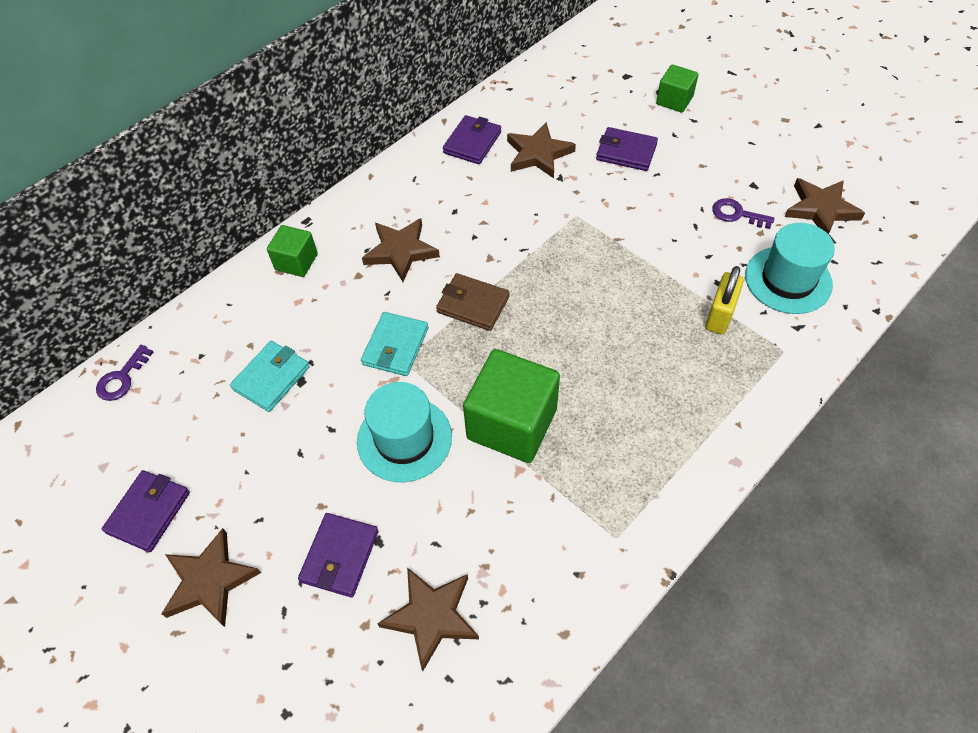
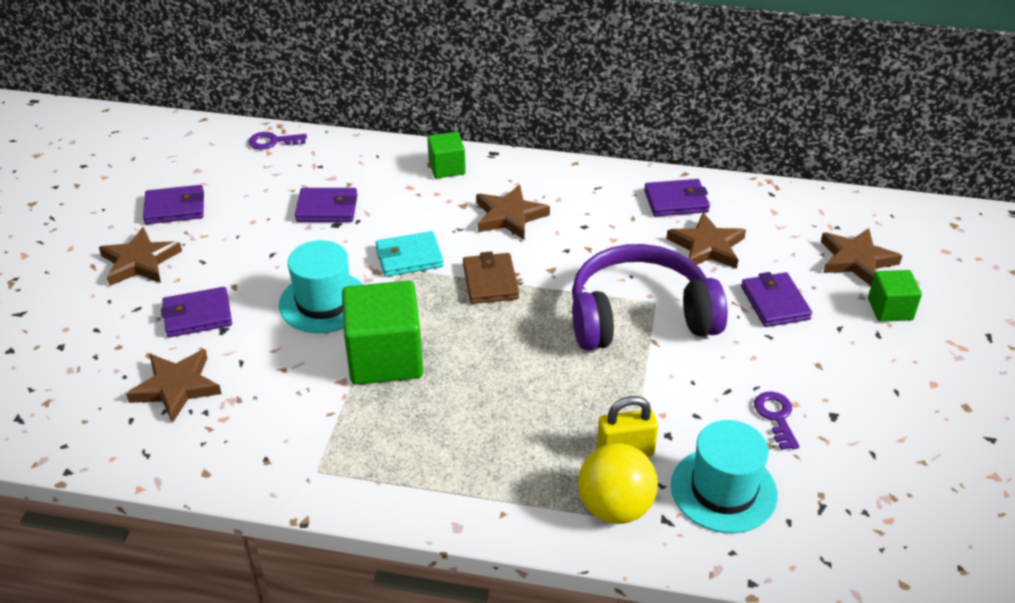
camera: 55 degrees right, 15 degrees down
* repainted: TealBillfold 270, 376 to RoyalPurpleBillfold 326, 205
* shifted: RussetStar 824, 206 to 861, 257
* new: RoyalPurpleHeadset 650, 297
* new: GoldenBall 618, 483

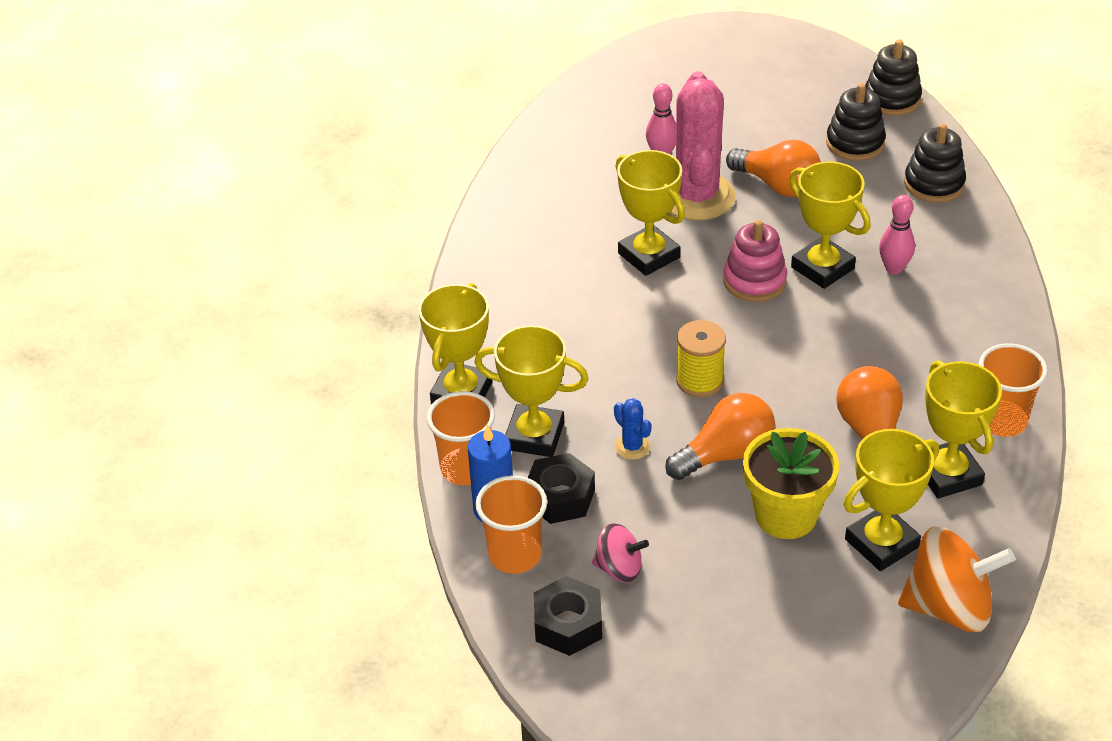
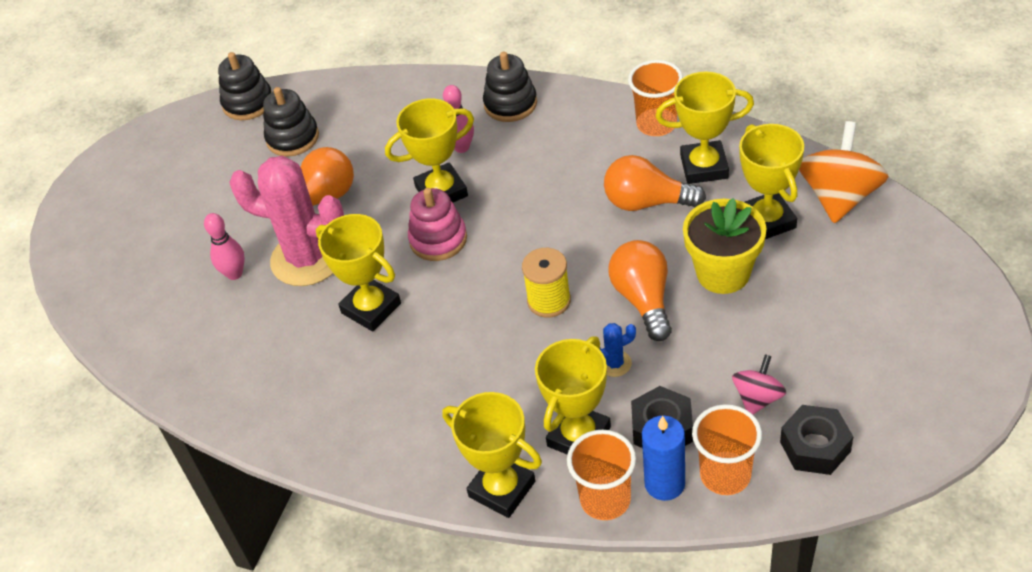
camera: 70 degrees left, 5 degrees up
* rotated: GoldenPrizeCup 650, 213 = 358, 272 60 degrees clockwise
* shifted: BlackRingStacker 935, 163 to 510, 87

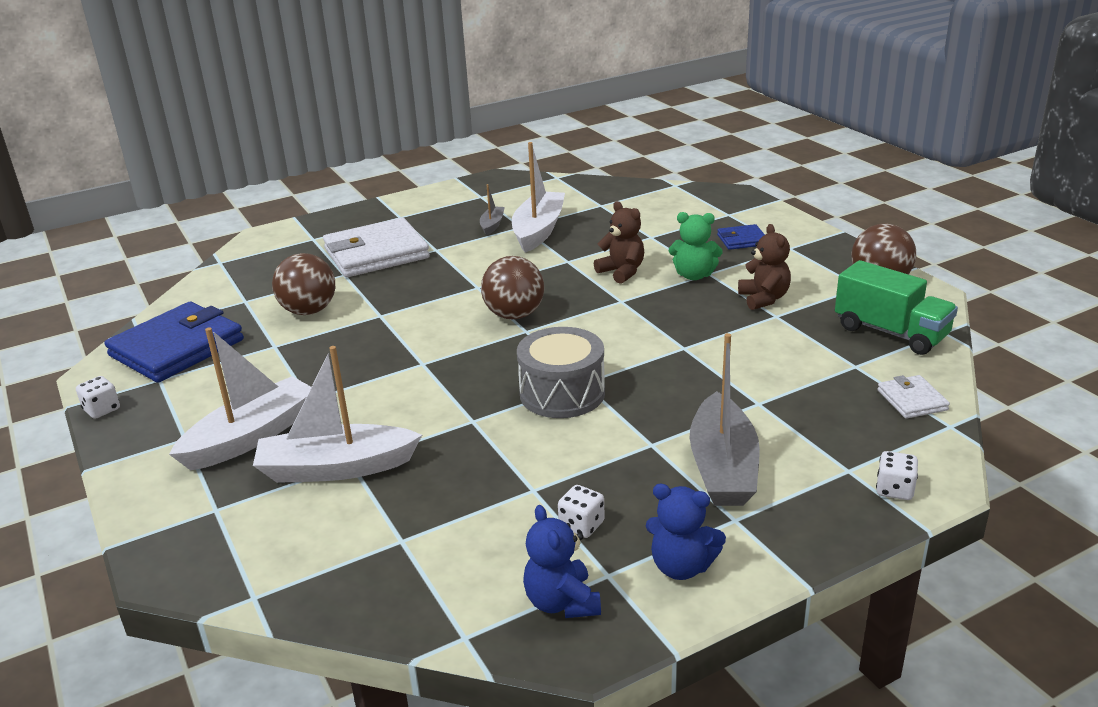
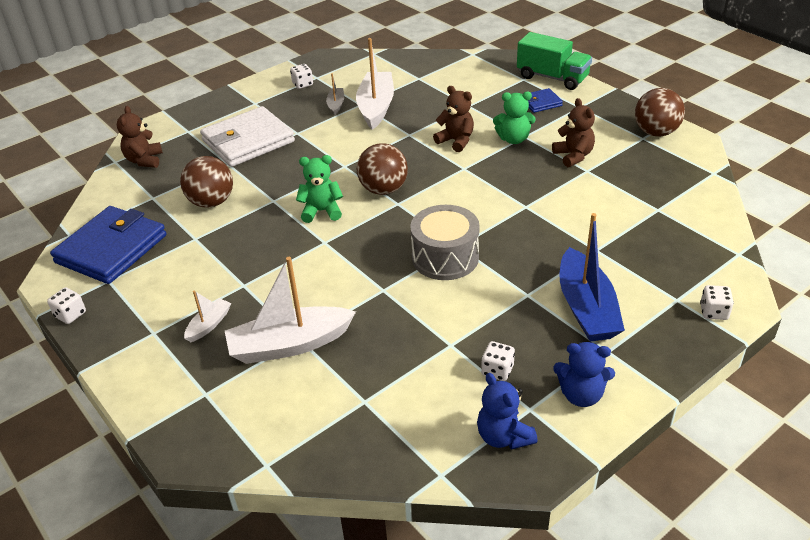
camera: 10 degrees left, 10 degrees up
* scaled: WhiteSailboat 240, 398 = 207, 316 x0.48
* repainted: GreySailboat 725, 419 to BlueSailboat 592, 277
* shifted: GreenTruck 896, 307 to 554, 61
* gone: WhiteBillfold 914, 397
* new: RussetTeddy 140, 137
* new: WhiteDice 301, 76
* new: GreenTeddy 319, 189

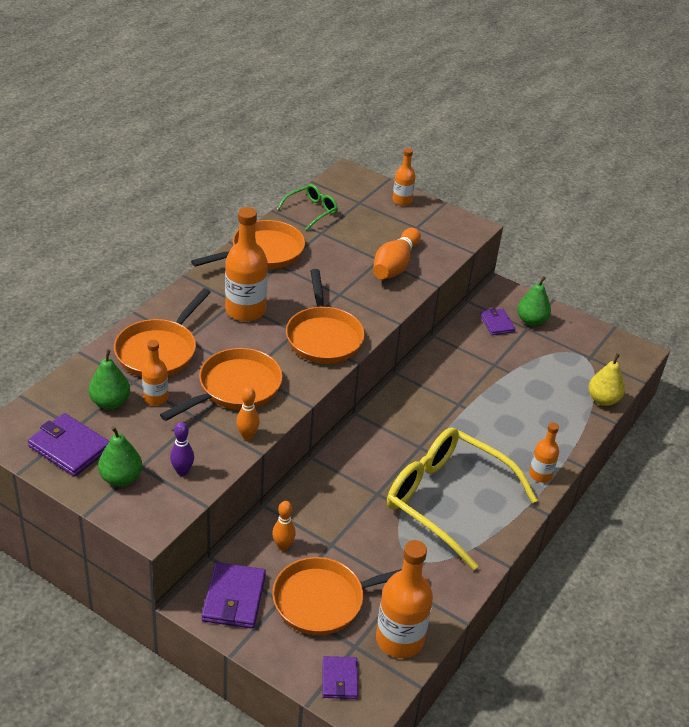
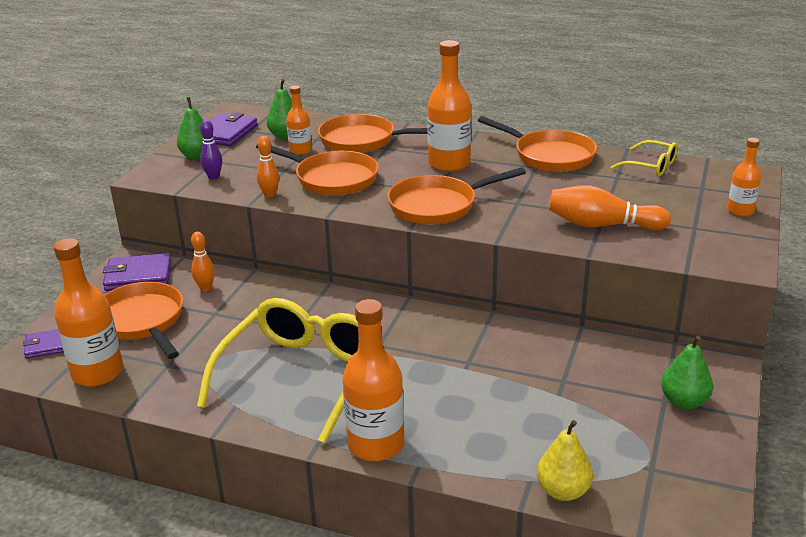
camera: 80 degrees right, 10 degrees down
* repainted: GreenGlasses 307, 207 to GoldenGlasses 644, 158
* gone: RoyalPurpleBillfold 497, 321
* scaled: OrangeBottle 544, 452 = 373, 380 x1.78

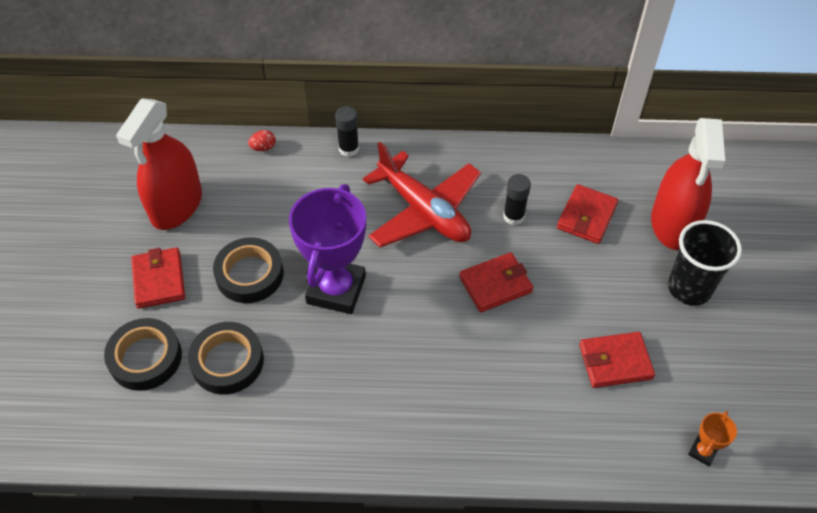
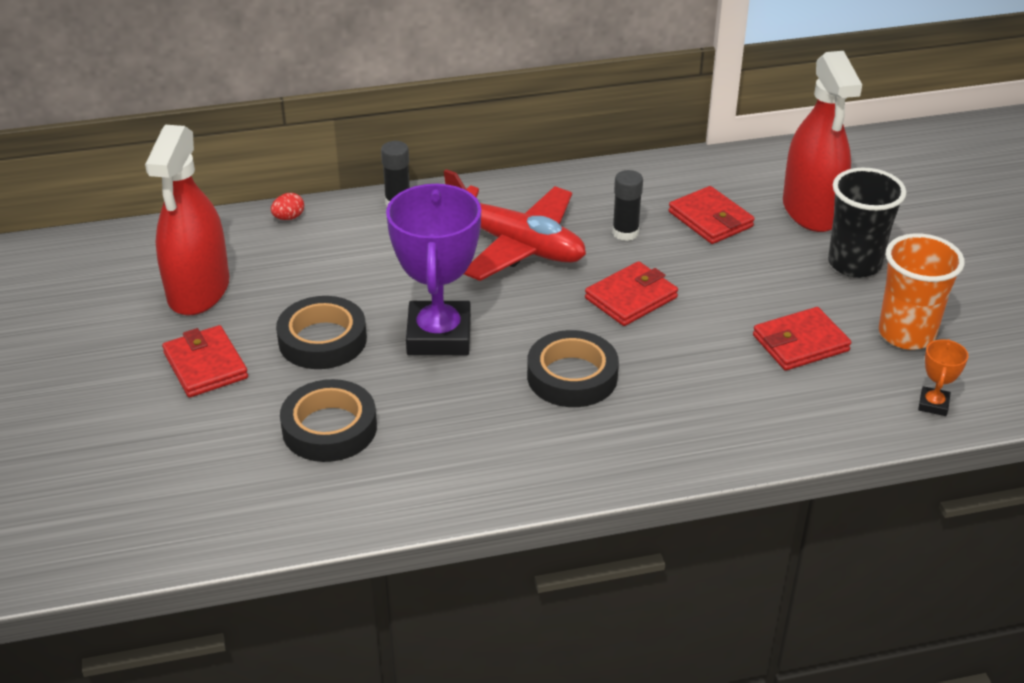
camera: 15 degrees left, 15 degrees down
* shifted: BlackStickyTape 143, 354 to 573, 368
* rotated: ScarletBillfold 587, 214 = 712, 215 45 degrees counterclockwise
* new: OrangeCup 922, 291

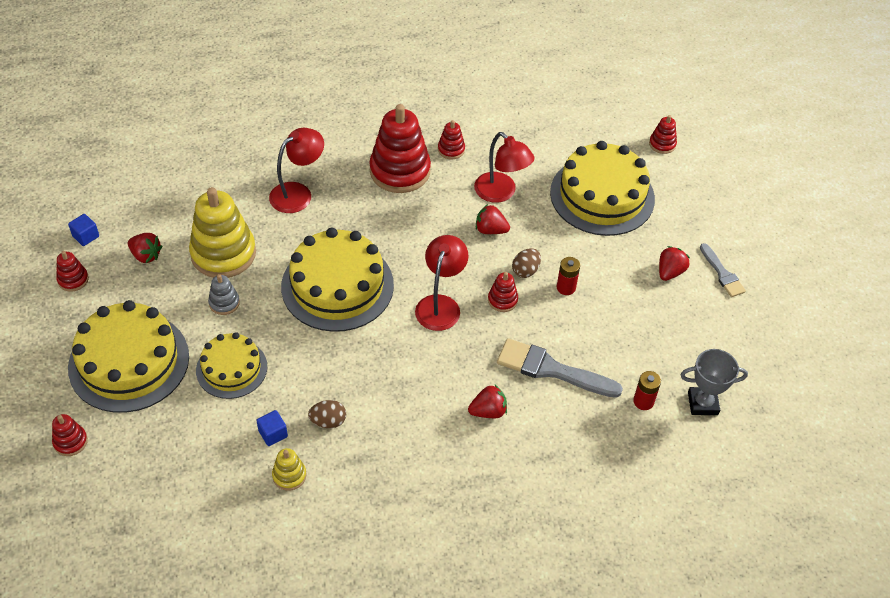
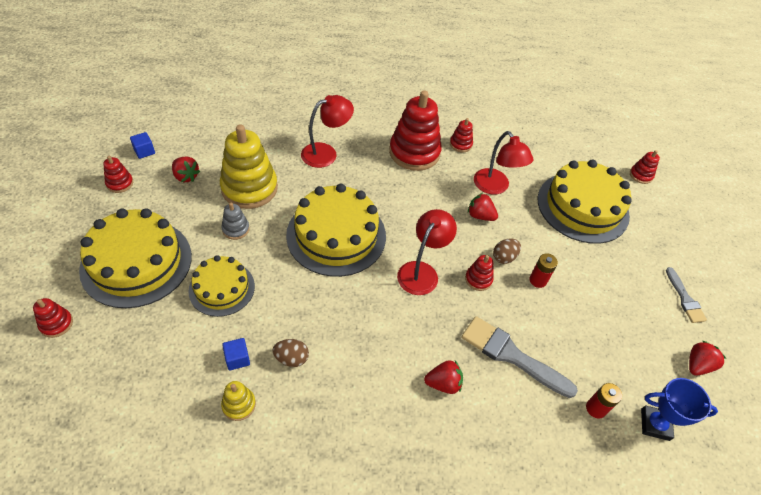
camera: 10 degrees right, 0 degrees up
* shifted: ScarletStrawberry 674, 263 to 707, 358
* repainted: GreyPrizeCup 714, 382 to BluePrizeCup 679, 409

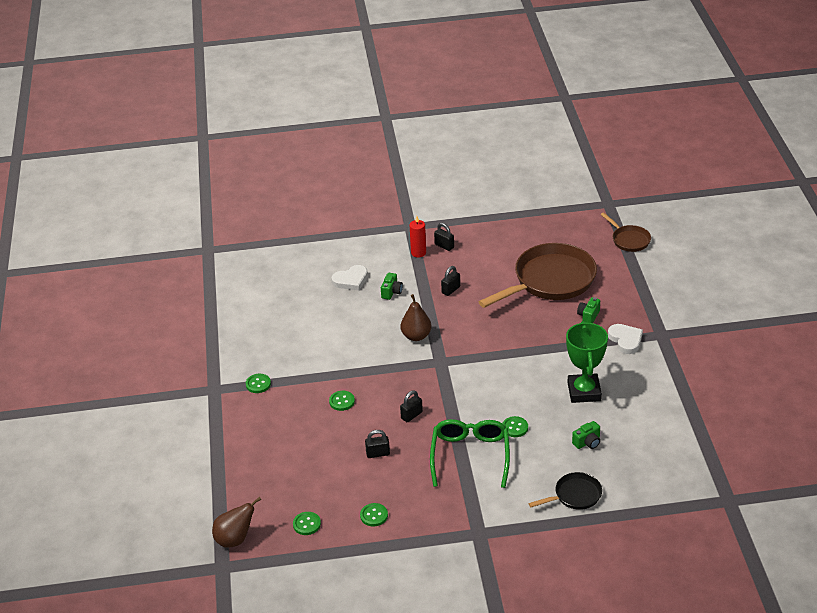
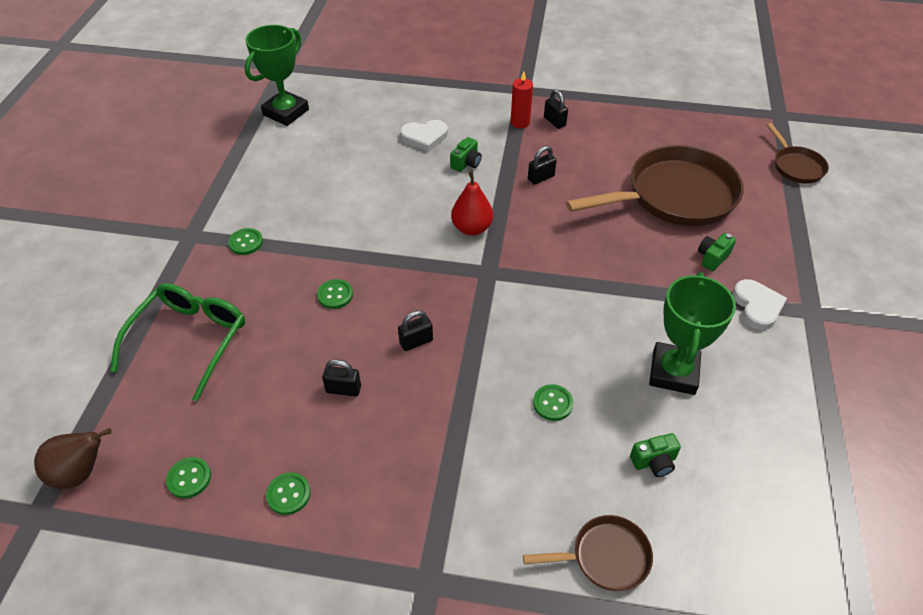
camera: 15 degrees right, 10 degrees up
* repainted: RussetPear 416, 317 to ScarletPear 472, 203
* shifted: GreenGlasses 470, 453 to 177, 342
* repainted: BlackFryingPan 565, 491 to RussetFryingPan 588, 553
* new: GreenPrizeCup 276, 75

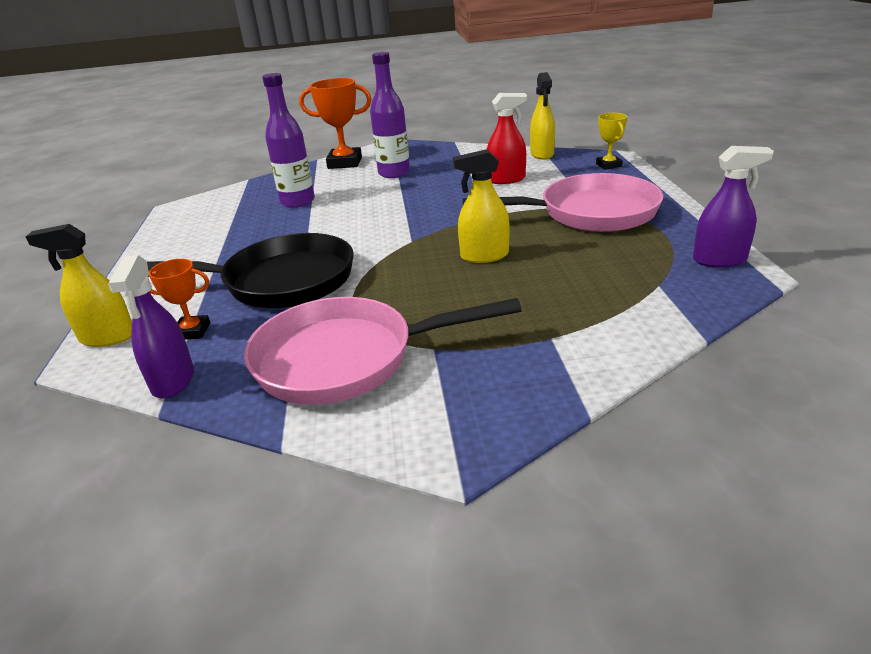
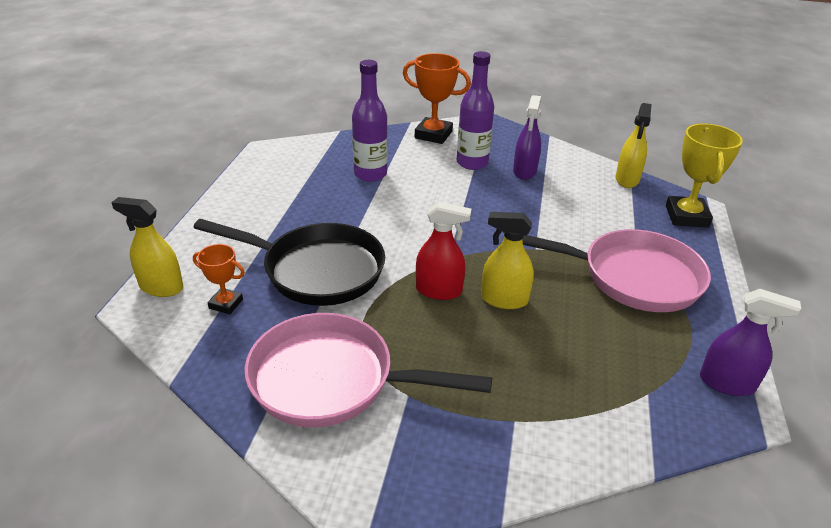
camera: 15 degrees right, 5 degrees up
* shifted: RoyalPurpleSprayCleaner 151, 327 to 527, 137
* shifted: ScarletSprayCleaner 507, 138 to 443, 251
* scaled: GoldenPrizeCup 611, 141 = 704, 176 x1.76

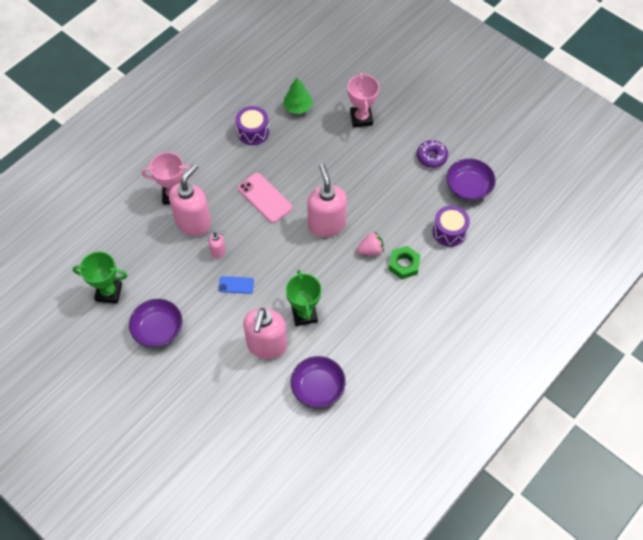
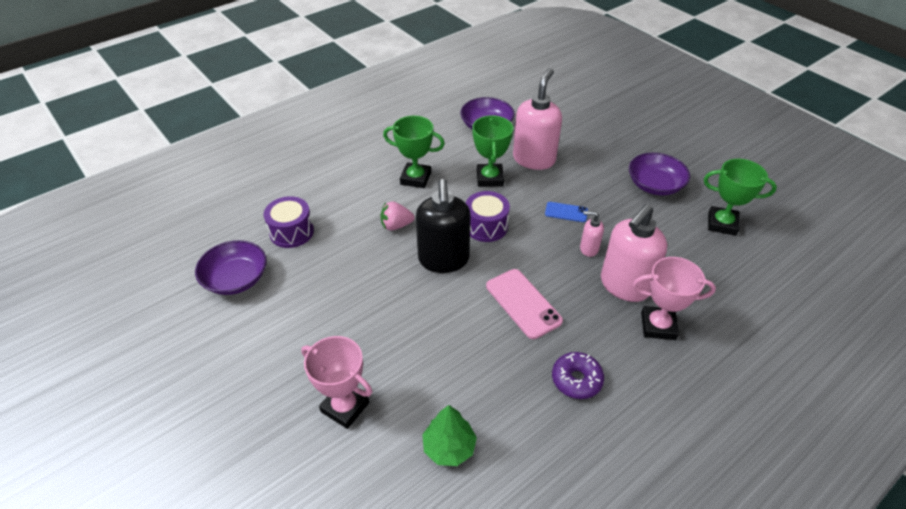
camera: 170 degrees left, 15 degrees down
* shifted: RoyalPurpleSnareDrum 252, 125 to 488, 216
* repainted: RosyPumpBottle 327, 200 to BlackPumpBottle 443, 226
* rotated: RosyPrizeCup 363, 100 = 336, 382 60 degrees counterclockwise
* gone: GreenHexNut 405, 262
* shifted: RoyalPurpleDonut 432, 154 to 578, 375
* new: GreenPrizeCup 414, 152

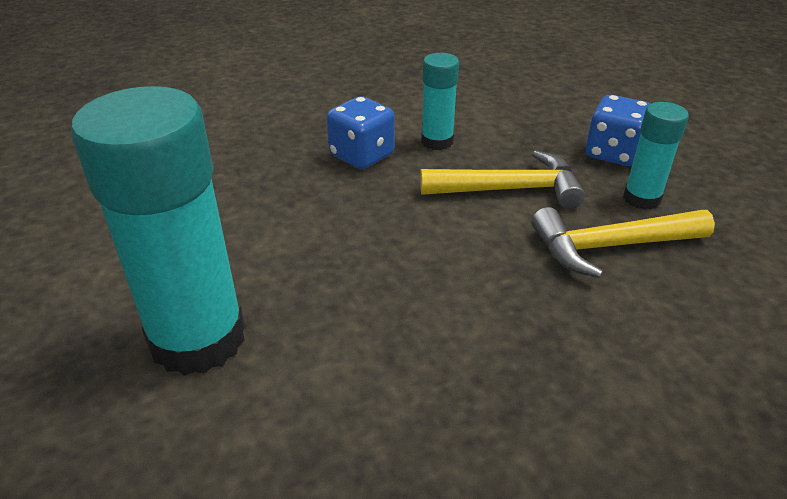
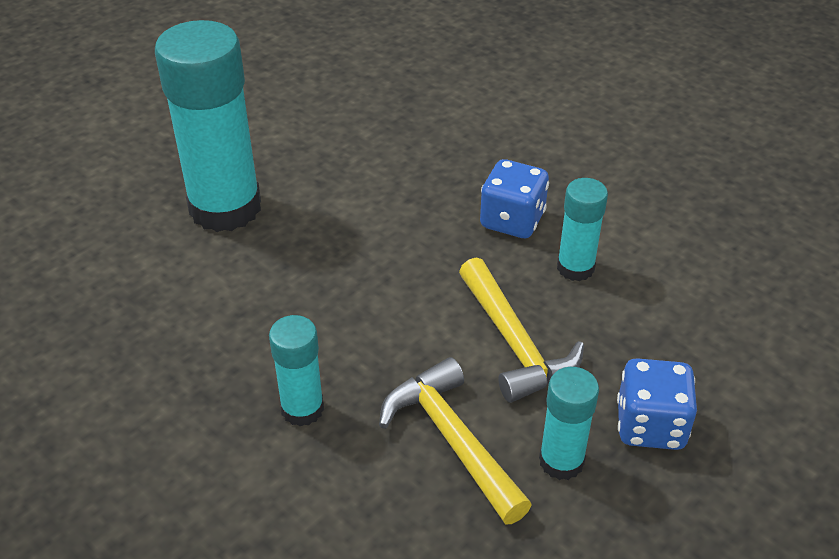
camera: 70 degrees right, 5 degrees up
* new: TealGlue 296, 370

